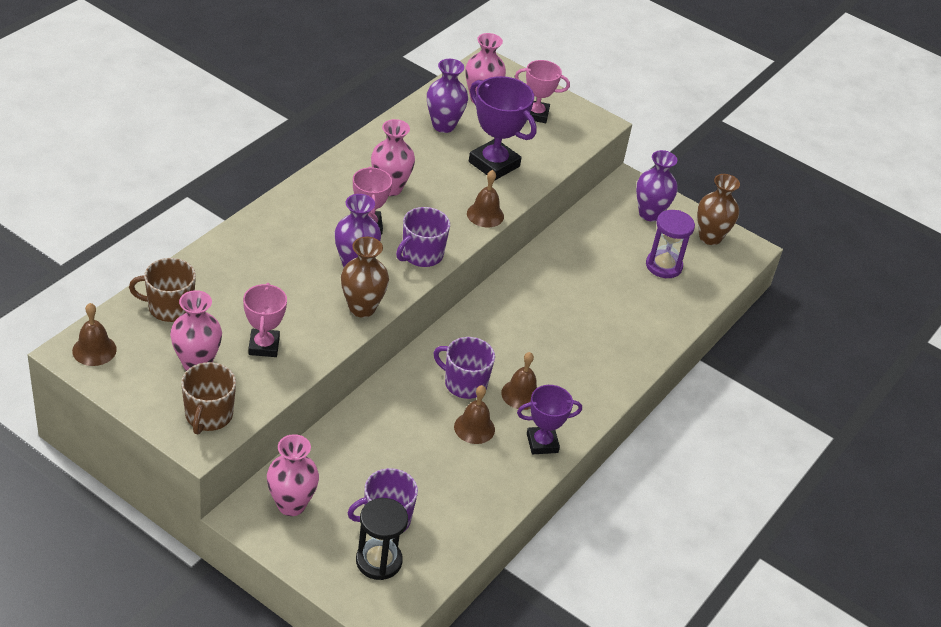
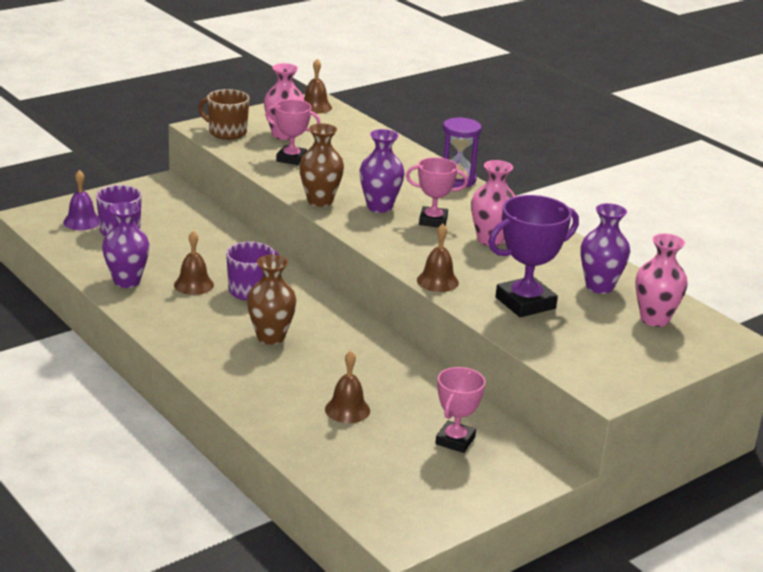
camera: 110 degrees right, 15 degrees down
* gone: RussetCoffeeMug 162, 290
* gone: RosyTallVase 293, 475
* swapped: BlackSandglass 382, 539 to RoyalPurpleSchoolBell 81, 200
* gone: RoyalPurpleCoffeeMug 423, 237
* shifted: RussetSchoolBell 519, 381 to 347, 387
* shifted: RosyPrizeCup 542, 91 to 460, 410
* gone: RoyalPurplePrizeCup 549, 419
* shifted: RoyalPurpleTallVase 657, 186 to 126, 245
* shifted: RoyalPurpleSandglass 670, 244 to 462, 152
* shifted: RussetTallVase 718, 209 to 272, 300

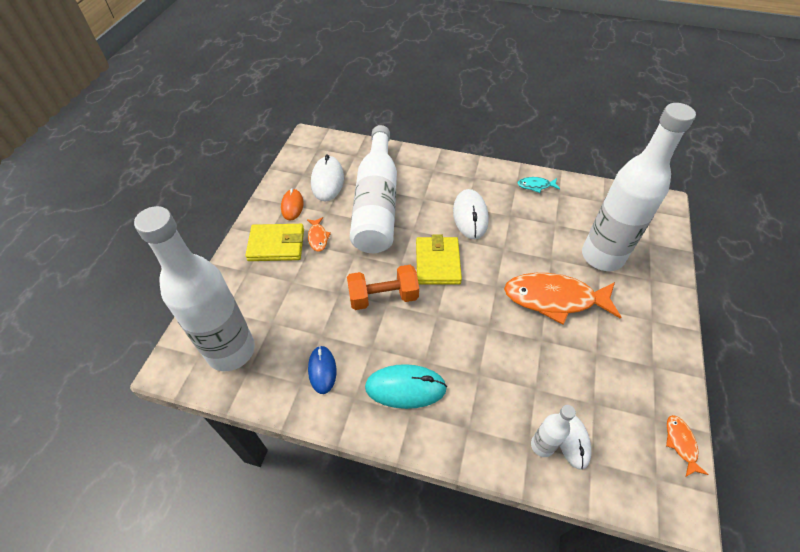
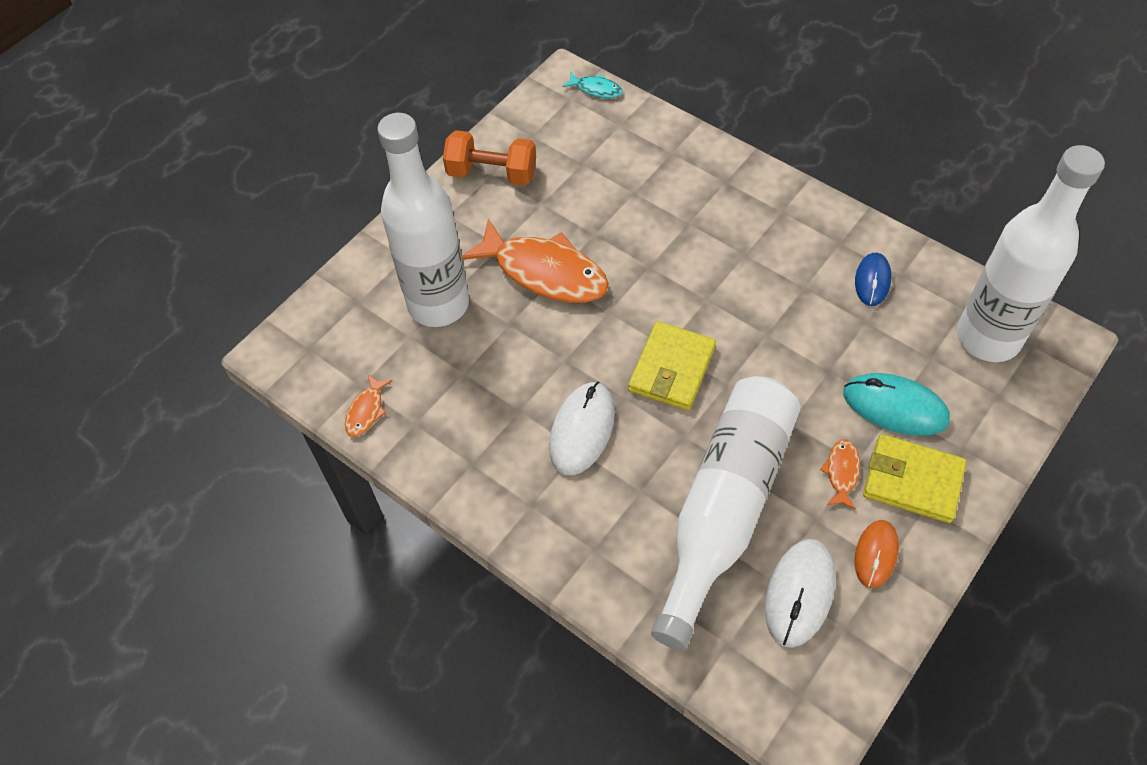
camera: 155 degrees left, 5 degrees up
* shifted: OrangeHandWeight 383, 287 to 489, 158
* shifted: TealMouse 406, 386 to 896, 404
* shifted: TealFish 538, 185 to 592, 85
* gone: WhiteBottle 553, 431
* gone: WhiteMouse 576, 442
* shifted: OrangeFish 687, 446 to 368, 405

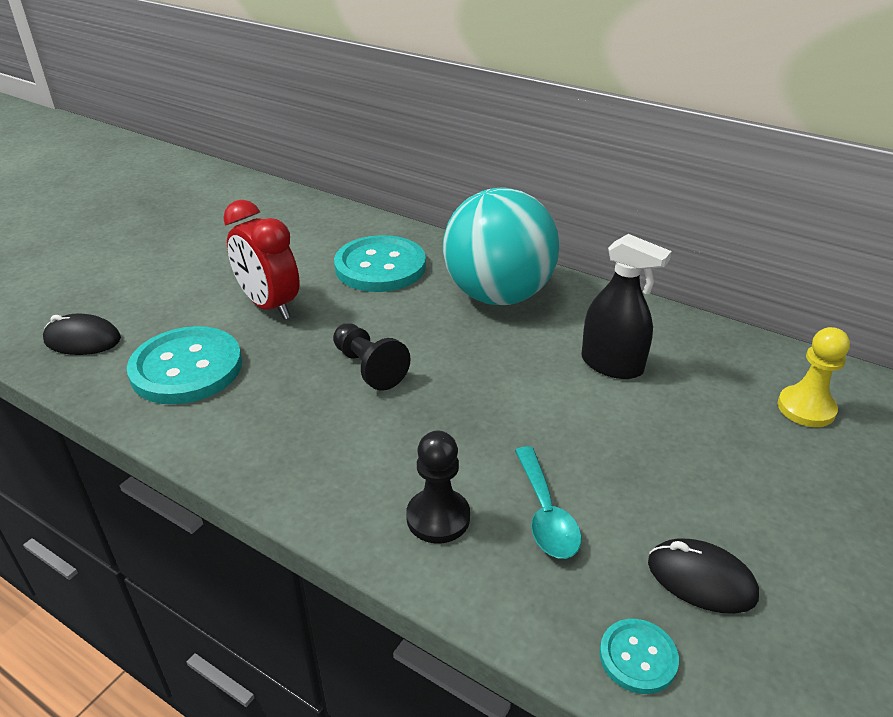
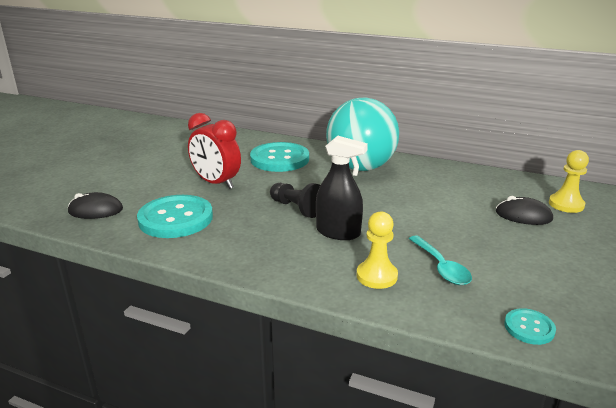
camera: 10 degrees left, 10 degrees down
* repainted: BlackChessPawn 438, 487 to GoldenChessPawn 377, 250
* shifted: BlackSprayCleaner 627, 306 to 342, 188
* shifted: BlackMouse 703, 576 to 524, 210

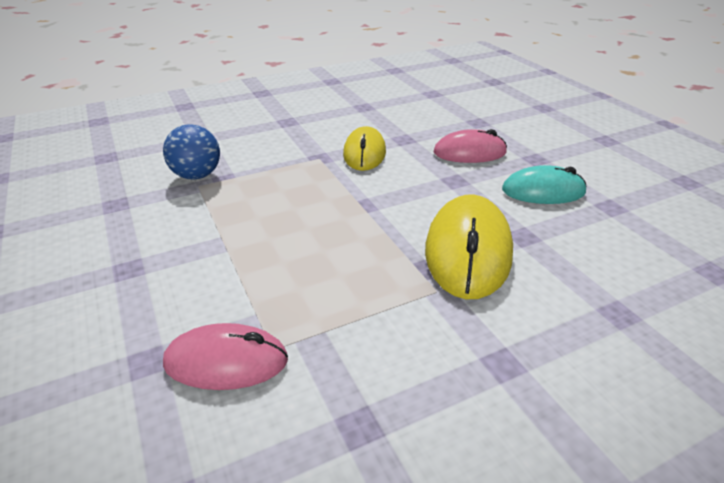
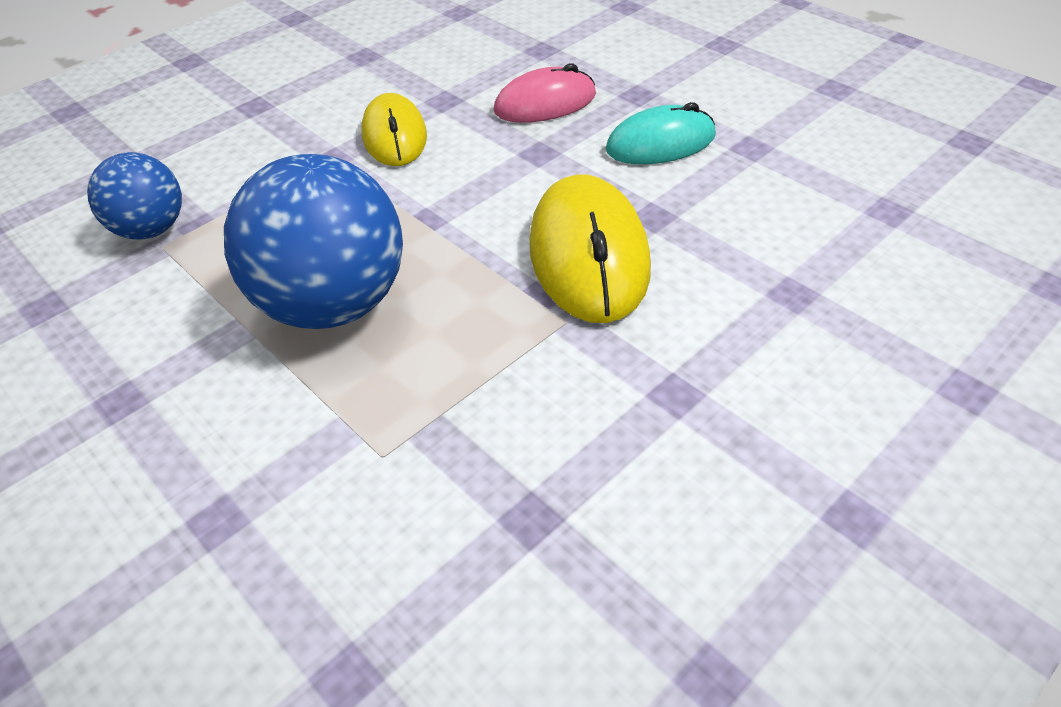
camera: 15 degrees left, 10 degrees up
* gone: RosyMouse 225, 356
* new: BlueBall 313, 241

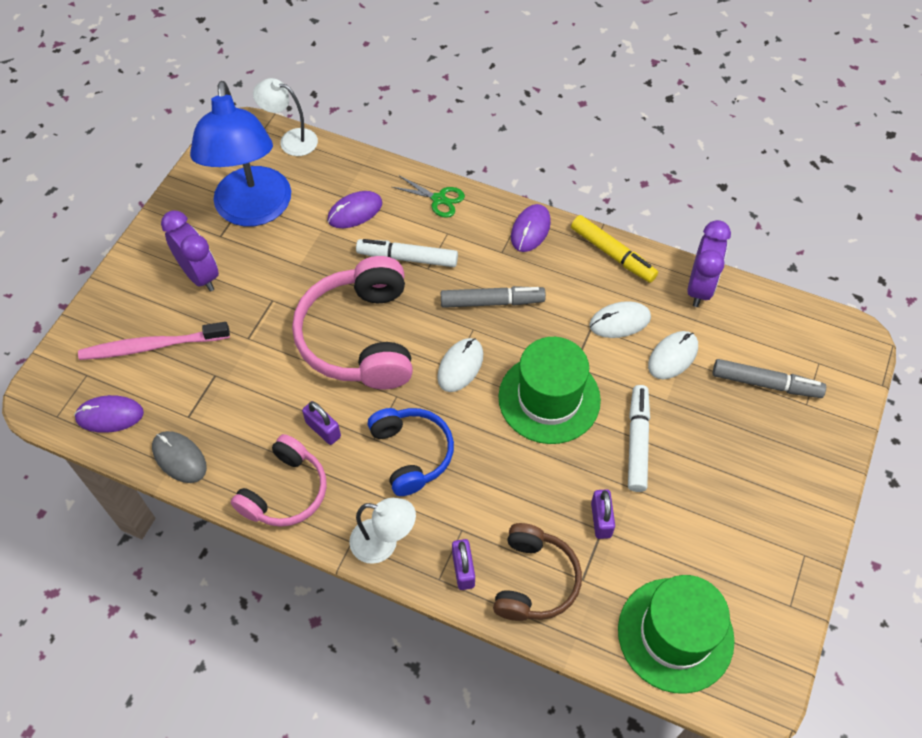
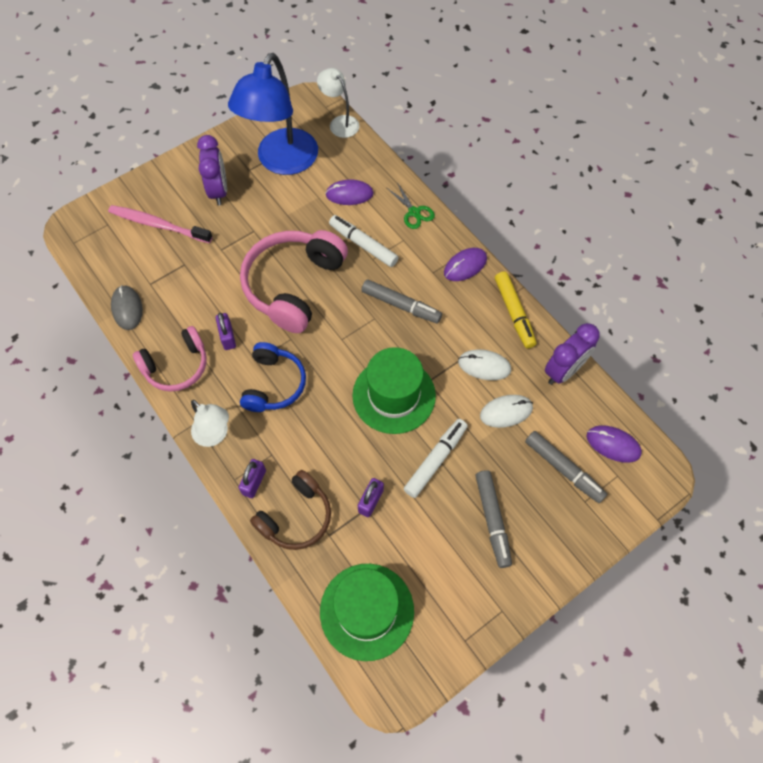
camera: 30 degrees right, 5 degrees up
* shifted: RoyalPurpleMouse 109, 414 to 614, 444
* gone: WhiteMouse 460, 365
* new: GreyFeltPen 493, 519

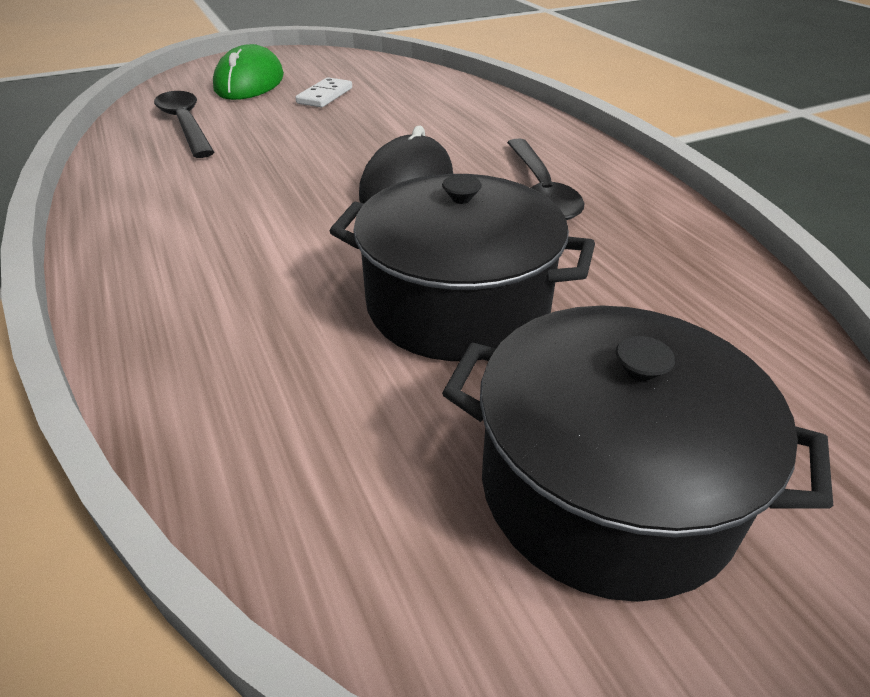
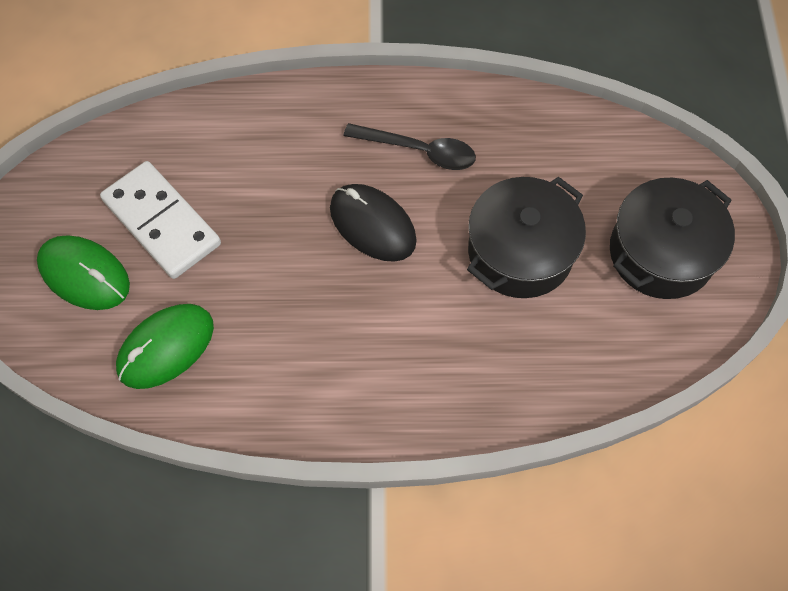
camera: 65 degrees left, 25 degrees up
* swapped: BlackSpoon 184, 124 to GreenMouse 165, 346
* scaled: WhiteDominoTile 323, 92 = 160, 220 x2.05

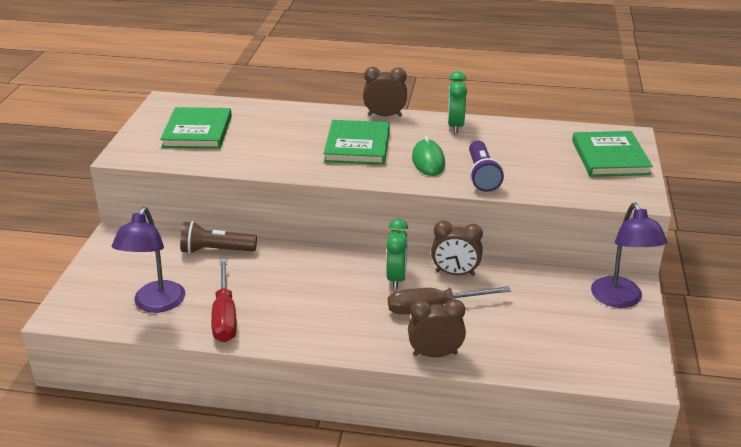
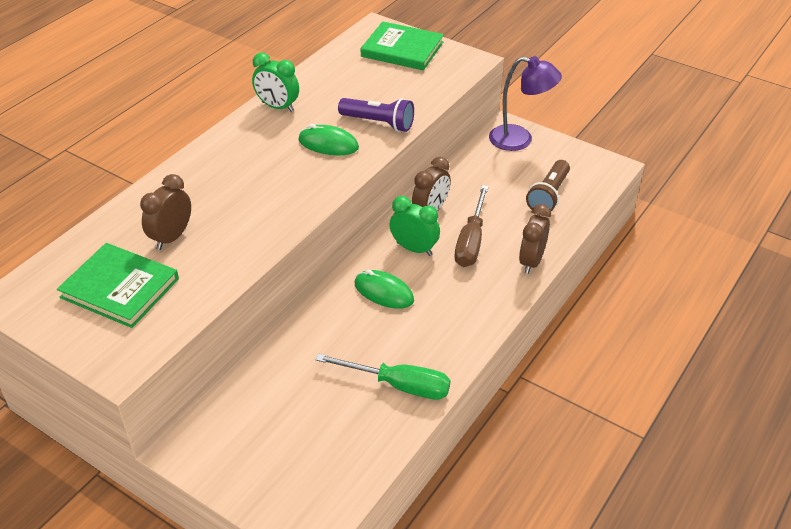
camera: 65 degrees left, 10 degrees up
* gone: RoyalPurpleLamp 148, 260
* shifted: RussetPocketTorch 218, 237 to 548, 185
* repainted: ScarletFlatScrewdriver 224, 300 to GreenFlatScrewdriver 383, 377
* gone: GreenHardback 356, 142
* shifted: RussetClock 385, 92 to 165, 212
* new: GreenMouse 384, 289

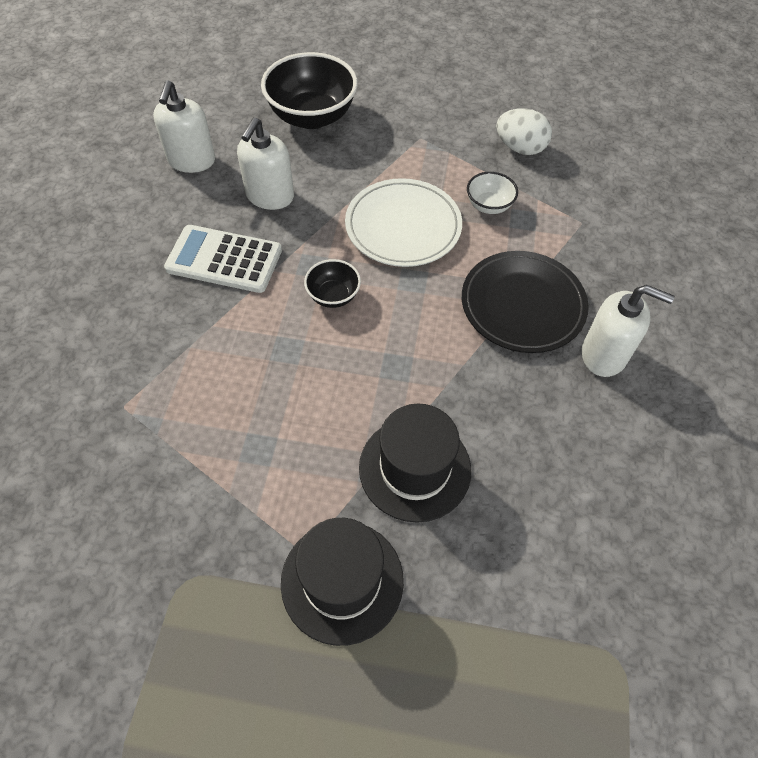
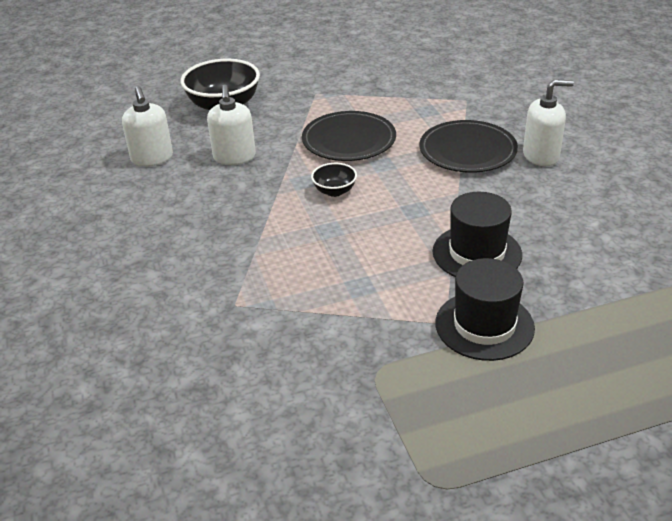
camera: 25 degrees left, 20 degrees down
* gone: WhitePocketCalculator 223, 259
* repainted: WhiteDinnerPlate 403, 222 to BlackDinnerPlate 349, 136
* gone: WhiteBowl 492, 193
* gone: WhiteEggShape 524, 131

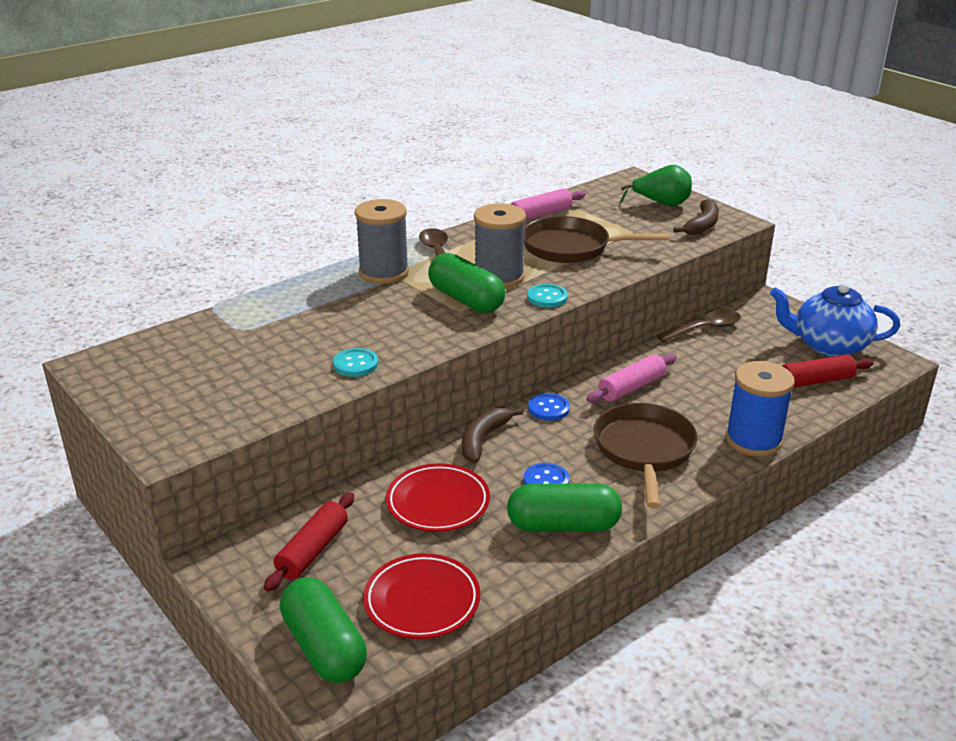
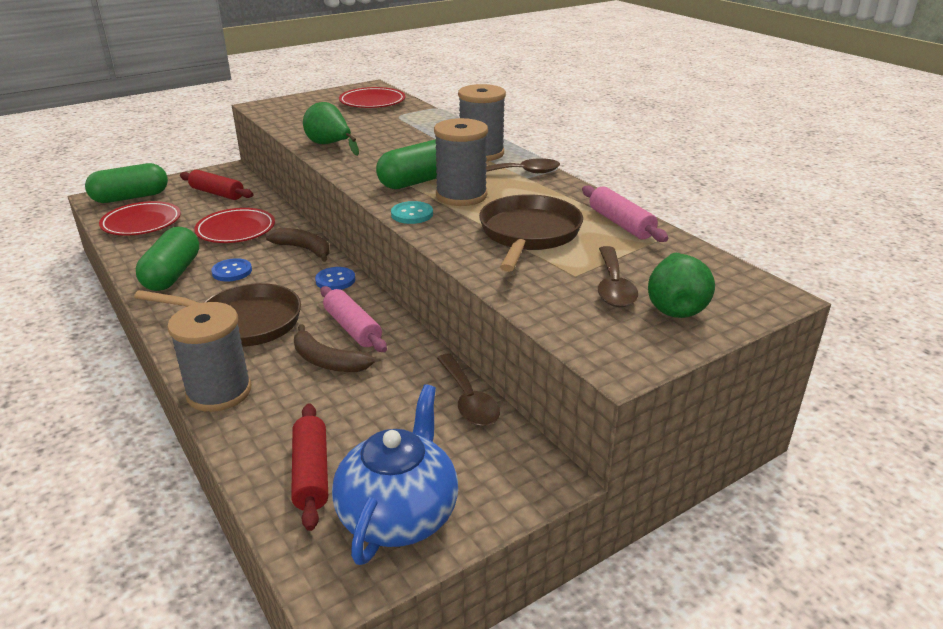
camera: 95 degrees right, 0 degrees up
* swapped: TealSewingButton 355, 362 to GreenPear 331, 129
* shifted: RussetBanana 696, 217 to 334, 348
* repainted: BlueSpool 760, 409 to GreySpool 209, 357
* new: ScarletDinnerPlate 372, 97
* new: RussetSpoon 618, 276

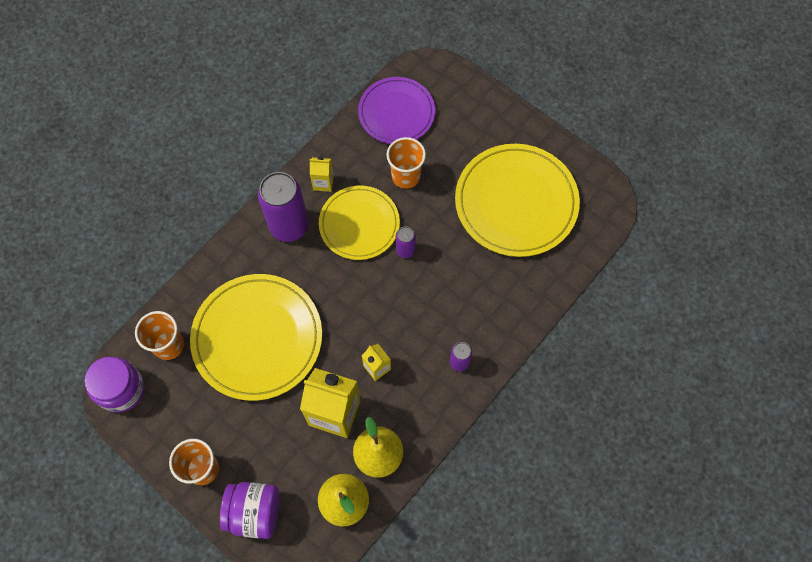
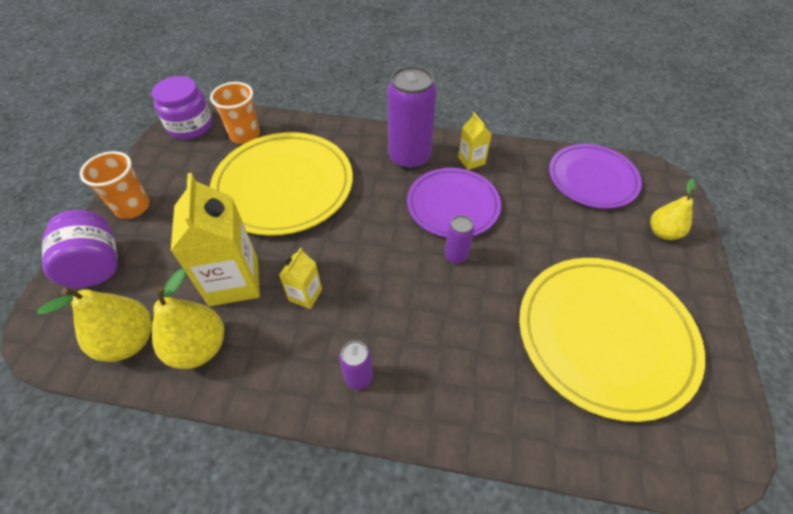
camera: 60 degrees right, 15 degrees down
* repainted: GoldenDinnerPlate 359, 223 to RoyalPurpleDinnerPlate 454, 203
* gone: OrangeCup 406, 163
* new: GoldenPear 672, 209

